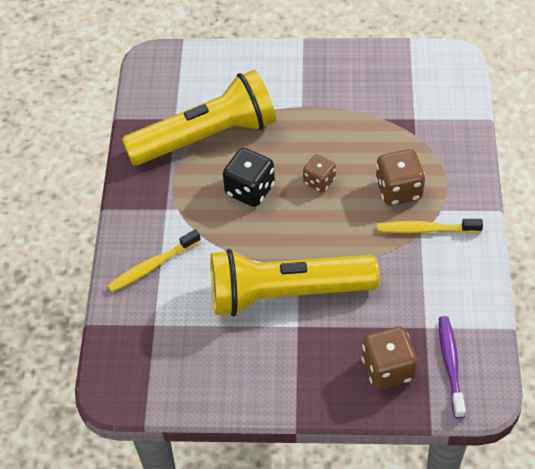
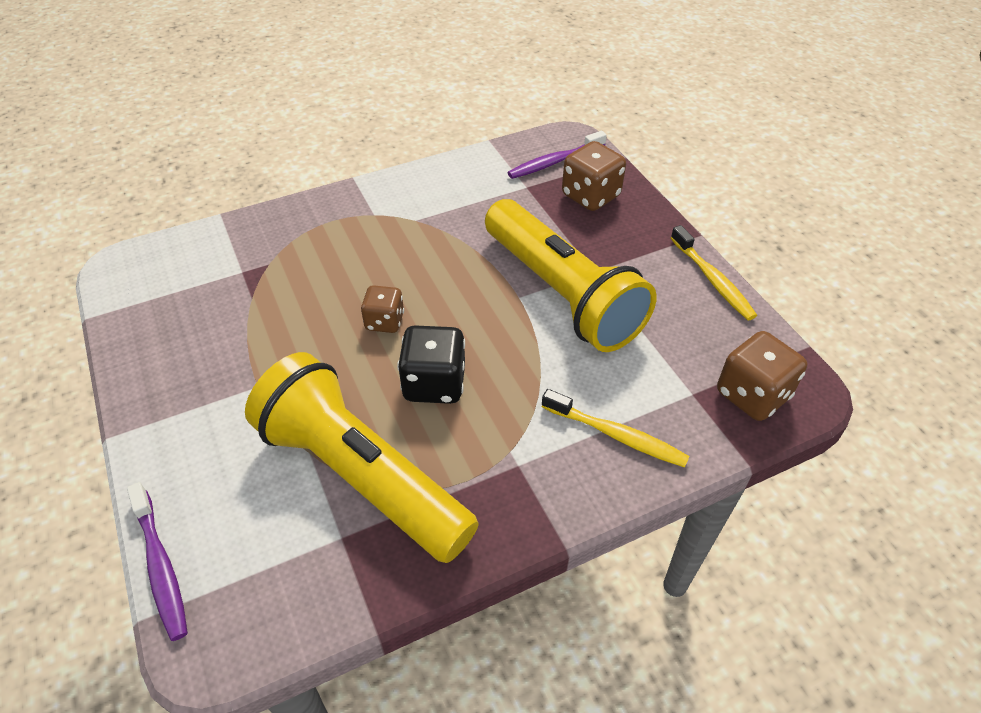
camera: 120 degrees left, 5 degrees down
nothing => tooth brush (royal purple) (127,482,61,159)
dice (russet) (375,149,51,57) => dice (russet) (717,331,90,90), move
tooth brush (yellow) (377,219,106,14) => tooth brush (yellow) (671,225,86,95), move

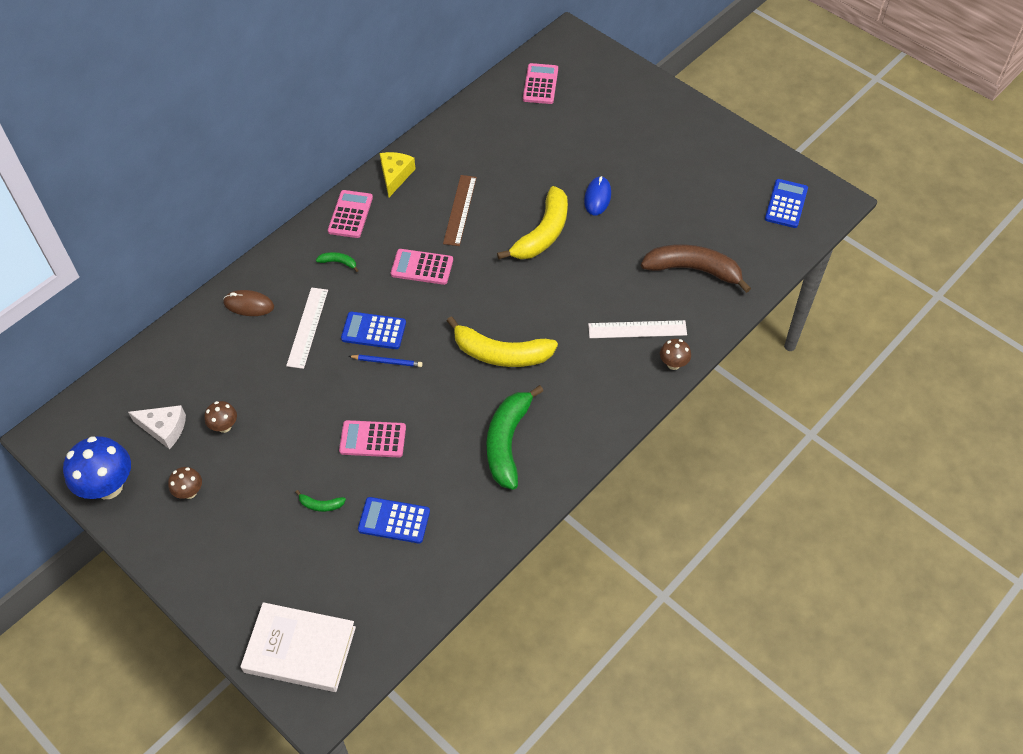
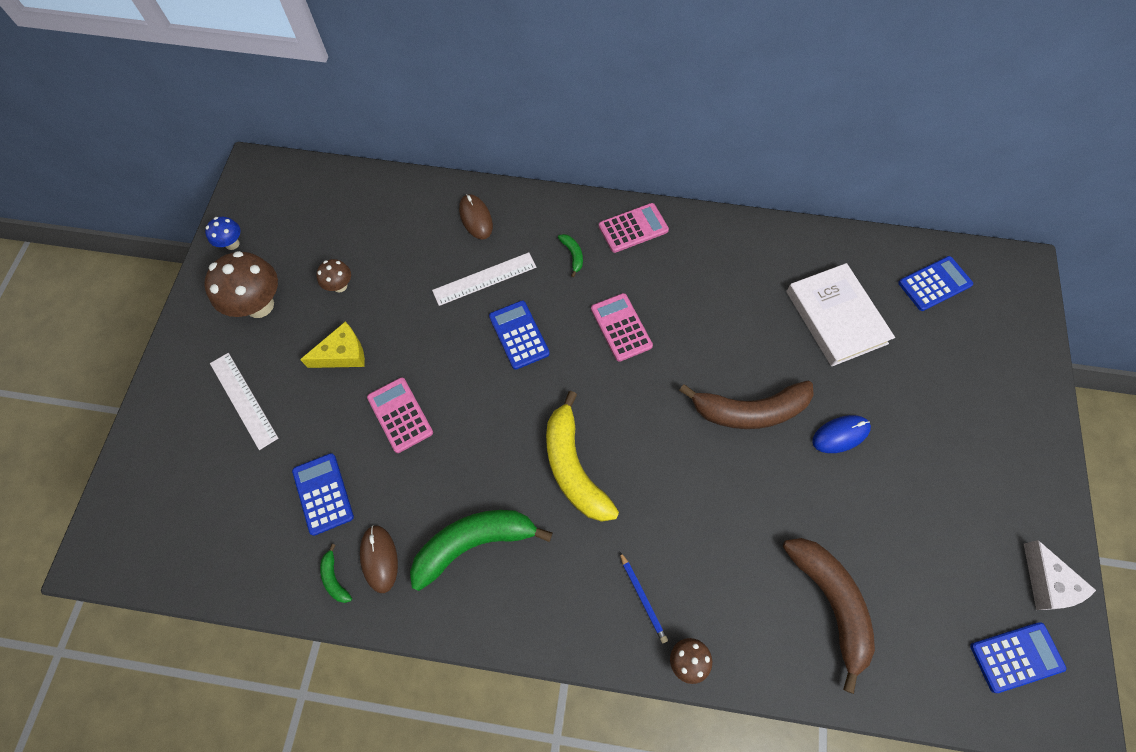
camera: 55 degrees right, 10 degrees up
measuring stick (russet) (443,175,34,71) => nothing
nothing => PC mouse (russet) (360,525,38,68)
cheese wedge (snow-white) (128,405,58,44) => cheese wedge (snow-white) (1024,540,72,70), move
hardcover (snow-white) (240,602,116,90) => hardcover (snow-white) (786,263,109,103), move
toy banana (emerald) (296,490,50,22) => toy banana (emerald) (320,544,32,59), move
pencil (blue) (349,355,74,12) => pencil (blue) (619,551,49,92), move
cheese wedge (yellow) (380,152,36,45) => cheese wedge (yellow) (300,322,65,46), move
measuring stick (snow-white) (588,320,99,18) => measuring stick (snow-white) (210,353,68,97), move
toy banana (yellow) (497,186,71,73) => toy banana (russet) (679,380,135,49)
calculator (rosy) (523,63,35,41) => calculator (blue) (898,256,75,55)
fungus (blue) (63,436,68,63) => fungus (blue) (205,217,35,33), x0.51
fungus (russet) (168,467,34,32) => fungus (russet) (204,251,74,67), x1.95

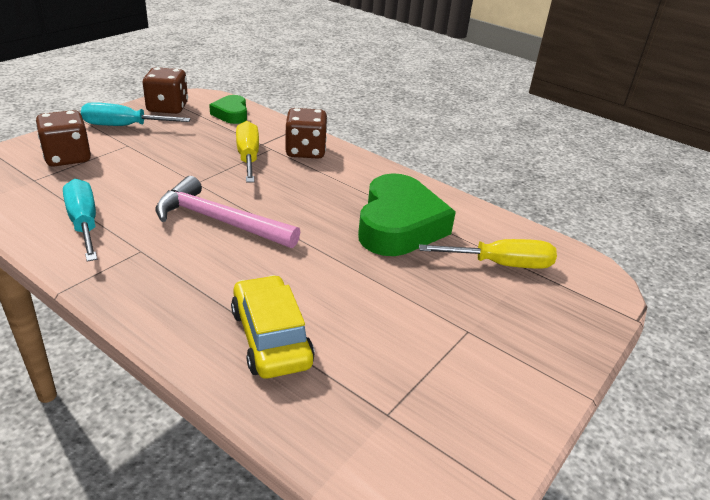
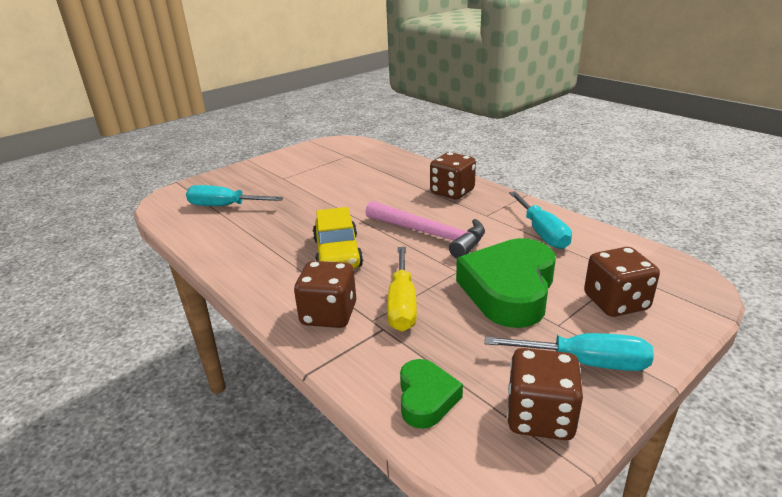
camera: 165 degrees left, 5 degrees down
nothing => dice (russet) (430,152,46,47)
automobile (yellow) (231,275,84,104) => automobile (yellow) (313,207,50,61), move
heart (emerald) (358,173,98,83) => heart (emerald) (456,238,100,90), move
flat screwdriver (yellow) (419,239,138,30) => flat screwdriver (aqua) (186,185,97,21)

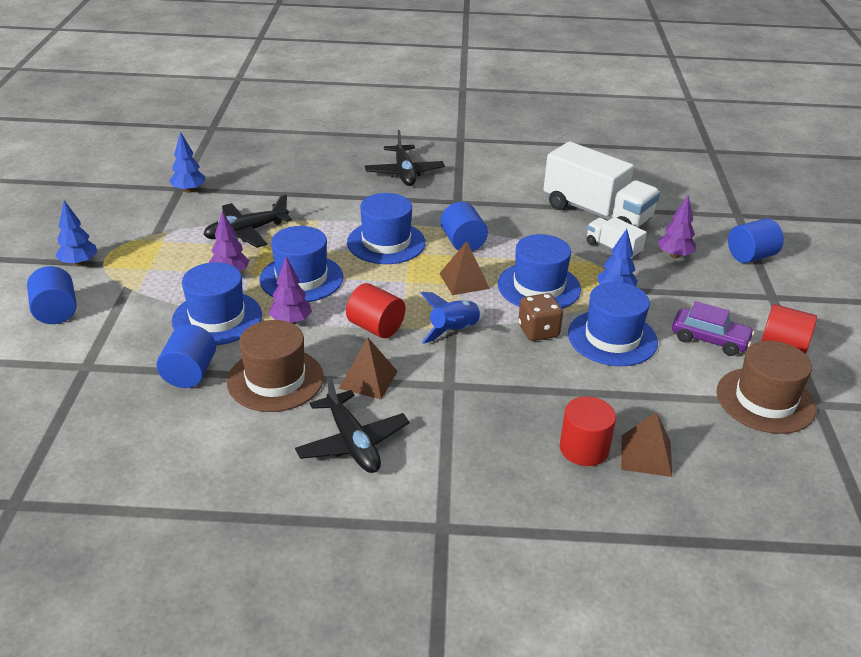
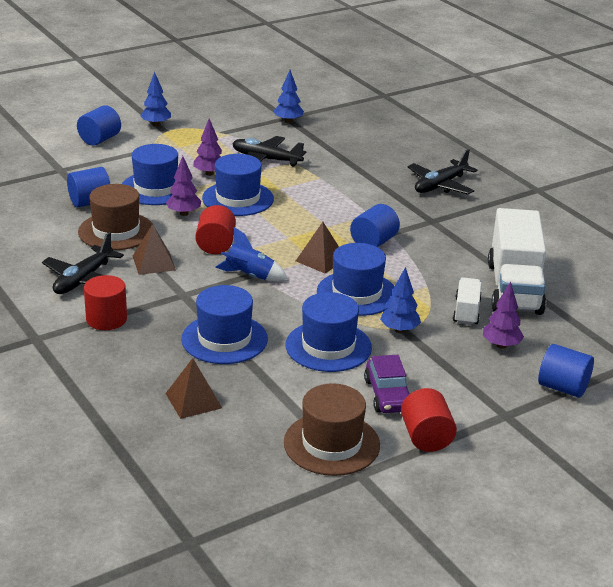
camera: 55 degrees right, 5 degrees down
dice (russet) (518,293,45,48) => nothing
top hat (blue) (347,193,79,71) => top hat (blue) (181,285,87,79), move
cylinder shape (crimson) (560,397,56,69) => cylinder shape (crimson) (84,275,43,55), move

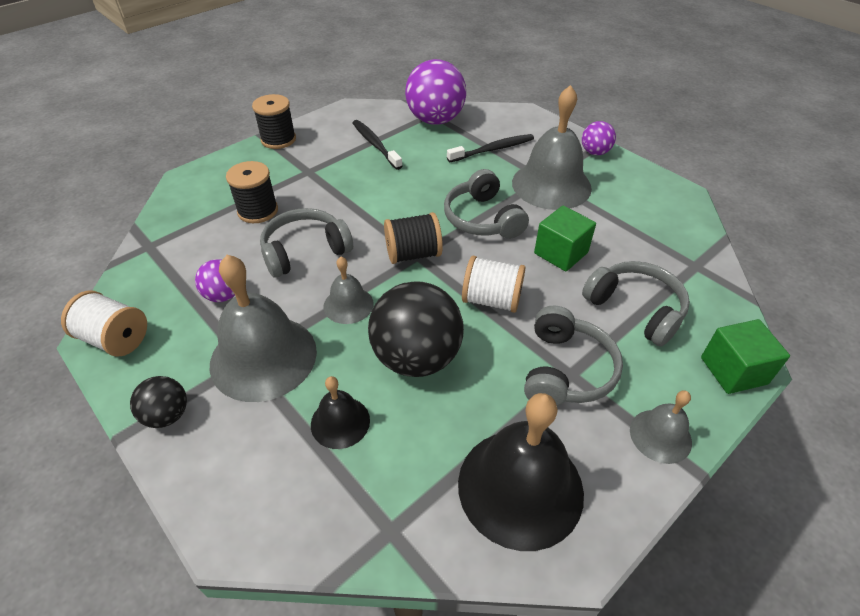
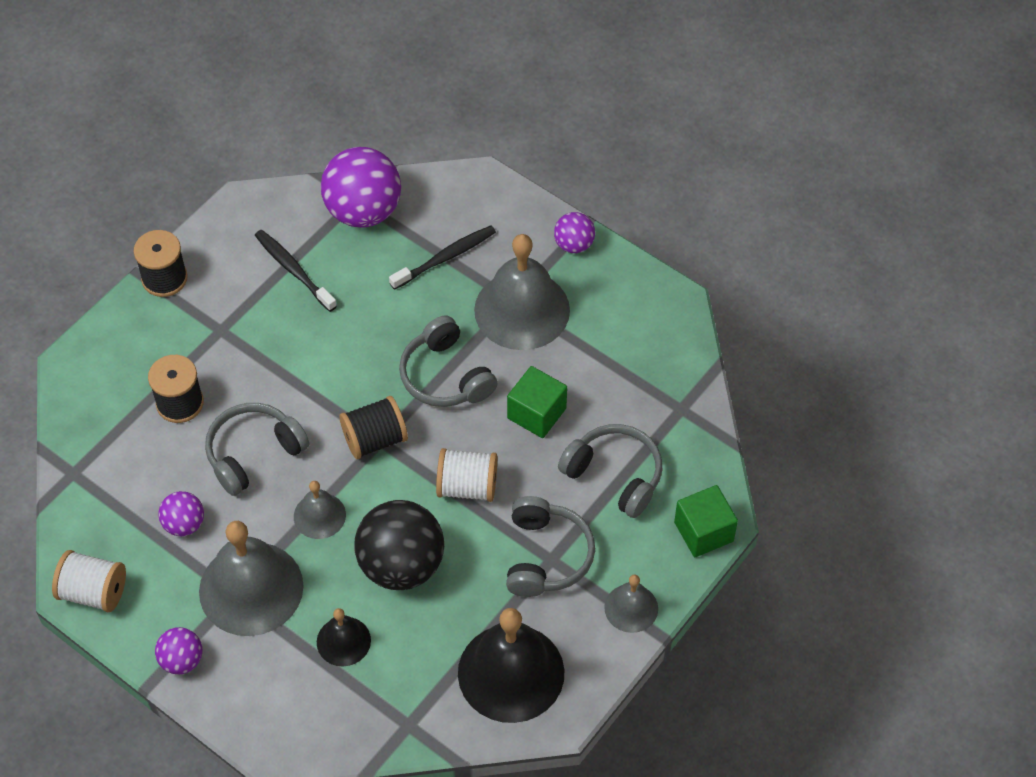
camera: 10 degrees left, 10 degrees up
ball (black) (130,376,57,52) => ball (royal purple) (155,627,47,48)

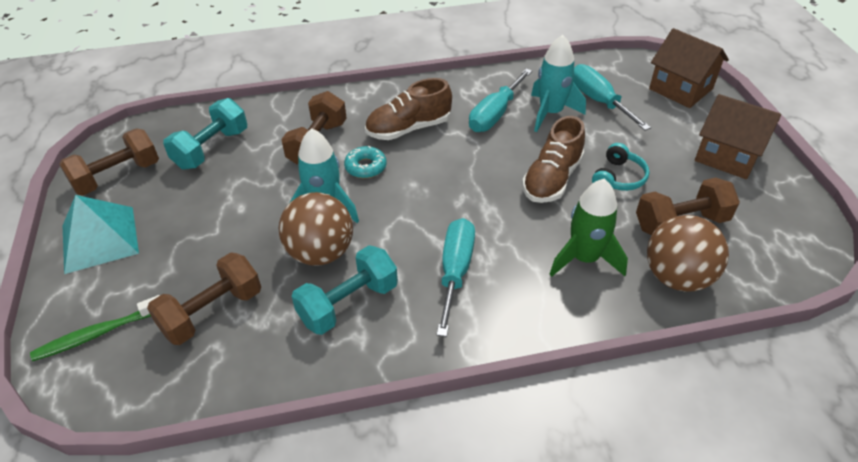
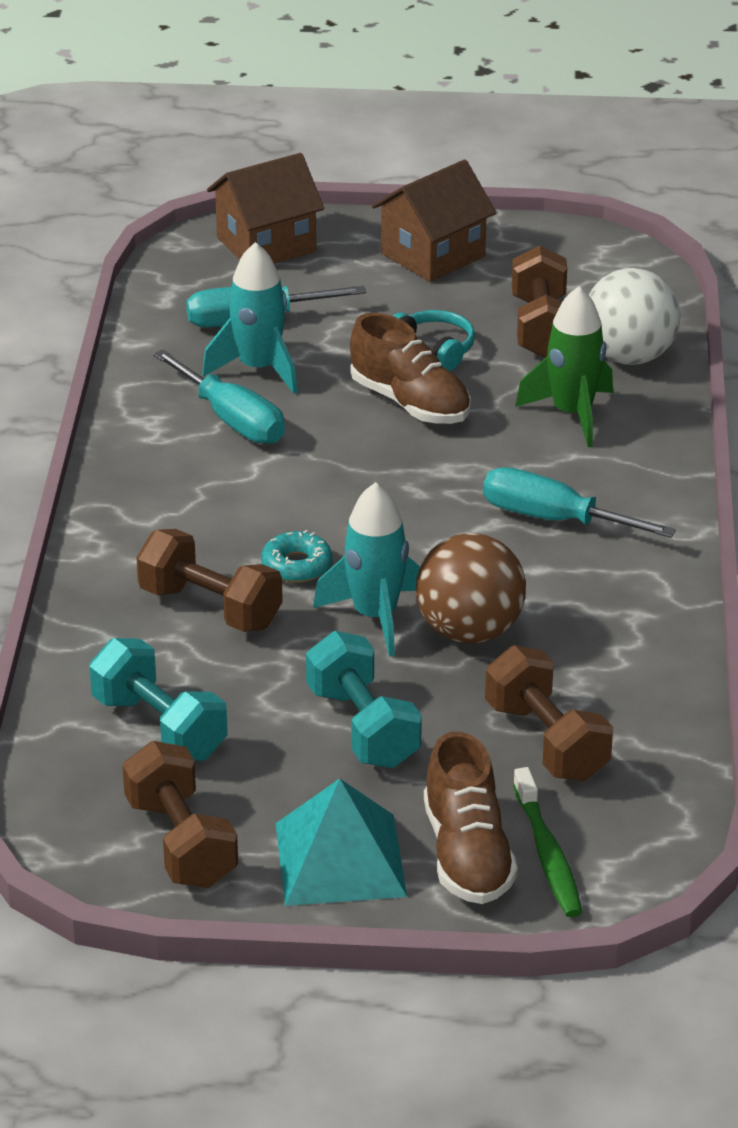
camera: 75 degrees left, 10 degrees down
dumbbell (aqua) (291,245,107,90) => dumbbell (aqua) (306,631,116,137), move
shoe (russet) (365,78,87,62) => shoe (russet) (424,731,94,173), move
ball (russet) (647,215,82,77) => ball (snow-white) (589,268,91,97)

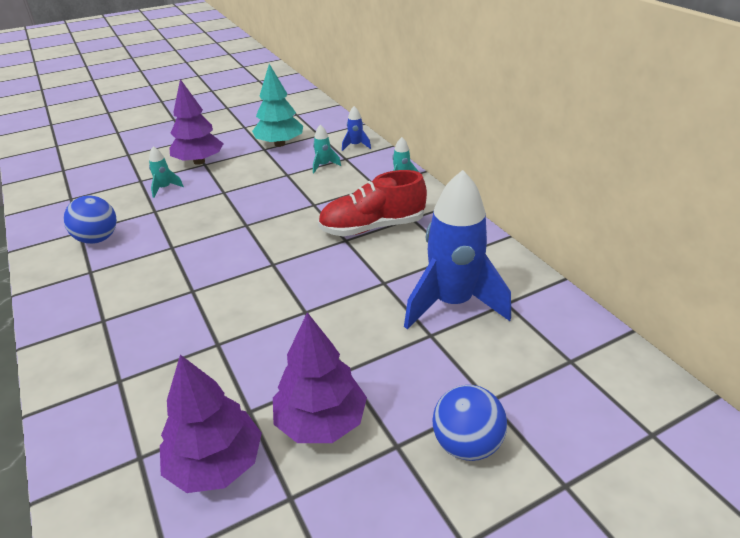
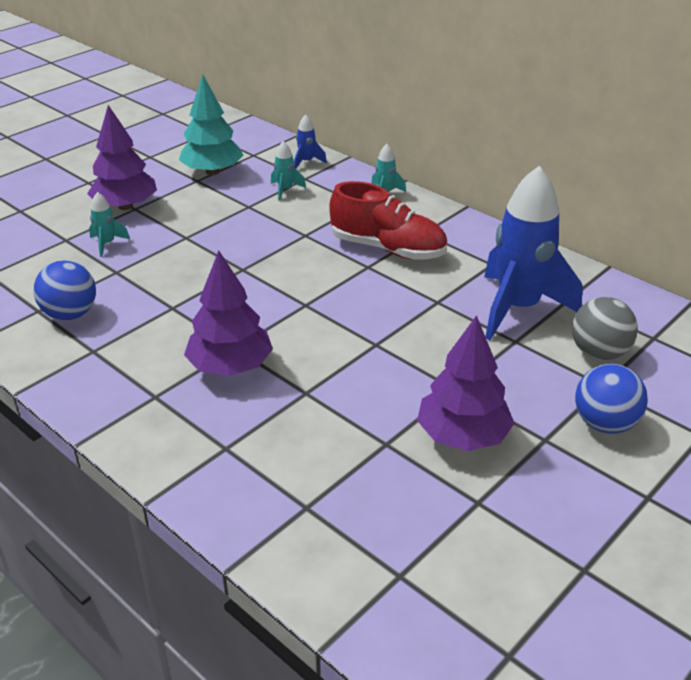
camera: 20 degrees left, 0 degrees up
nothing => ball (ash-grey) (572,297,66,63)
tree (royal purple) (160,355,102,138) => tree (royal purple) (184,250,89,126), move
shoe (crimson) (318,170,109,66) => shoe (crimson) (329,181,118,79), 120 degrees counterclockwise

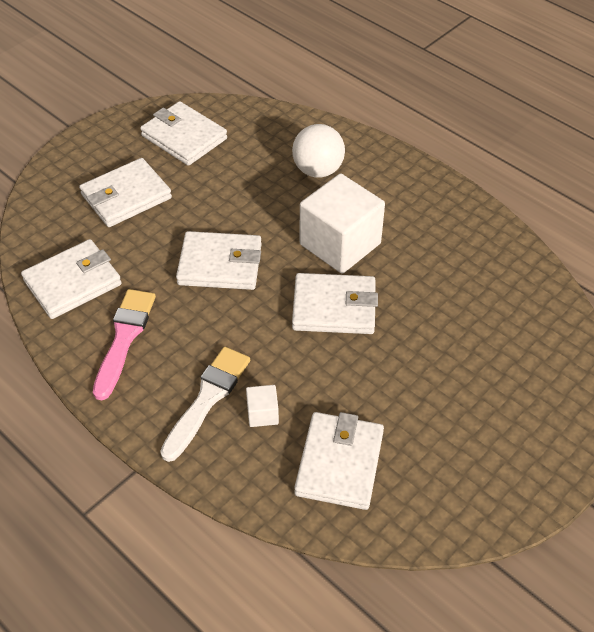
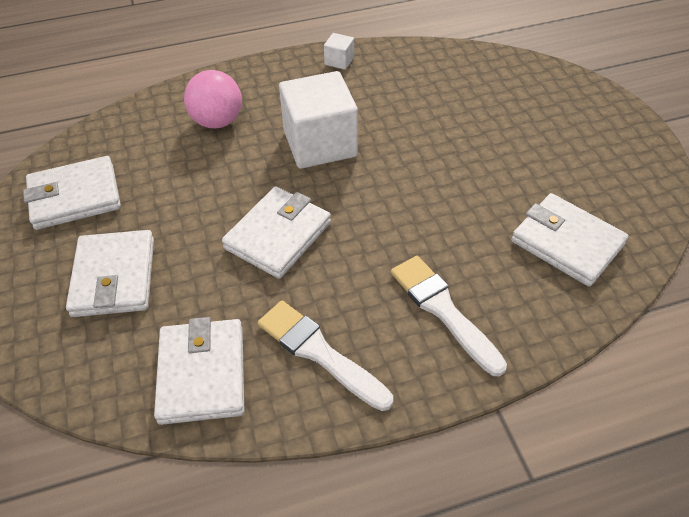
camera: 60 degrees left, 0 degrees up
billfold (snow-white) (292,273,86,61) => nothing
cube (snow-white) (246,385,33,42) => cube (snow-white) (324,33,30,37), move
paintbrush (rosy) (93,289,63,111) => paintbrush (snow-white) (258,301,135,110)
ball (snow-white) (292,124,53,53) => ball (rosy) (184,70,58,58)

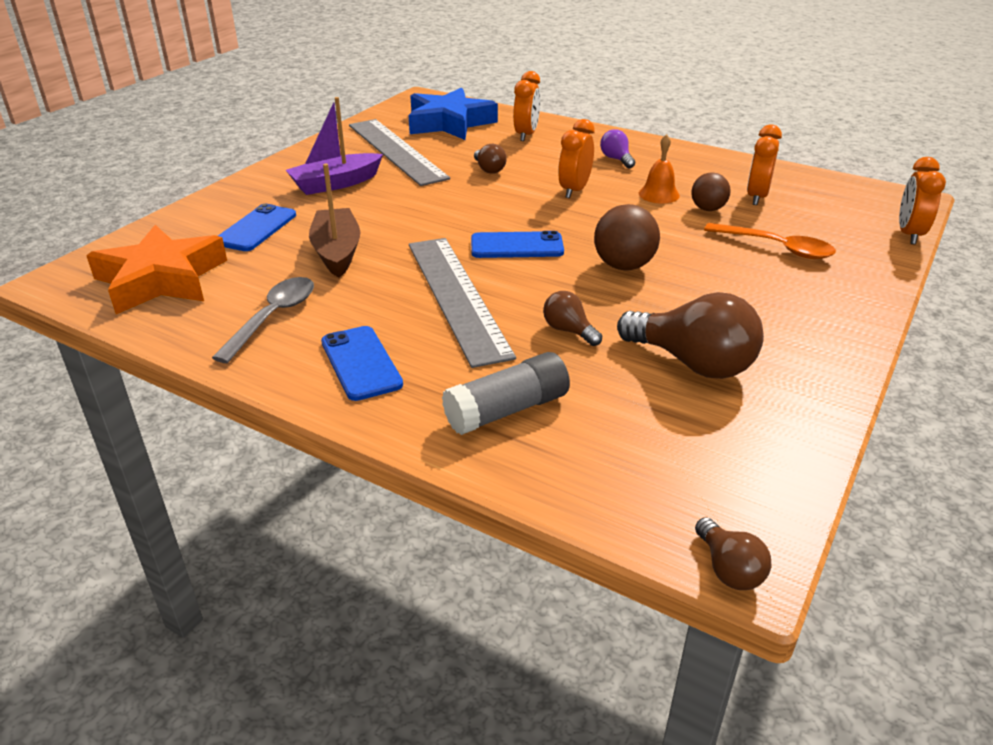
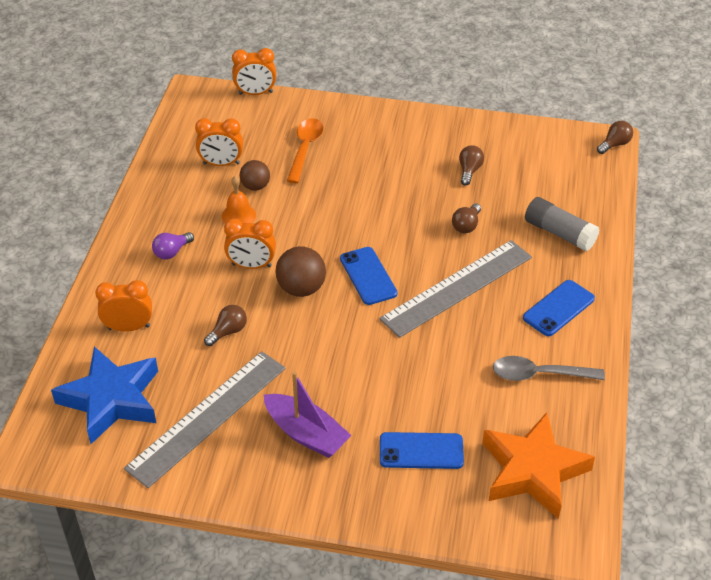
camera: 110 degrees left, 10 degrees up
boat (russet) (309,164,51,113) => nothing
ball (russet) (594,204,66,66) => ball (russet) (275,246,51,51), move
light bulb (russet) (617,292,147,87) => light bulb (russet) (459,145,25,41), x0.50

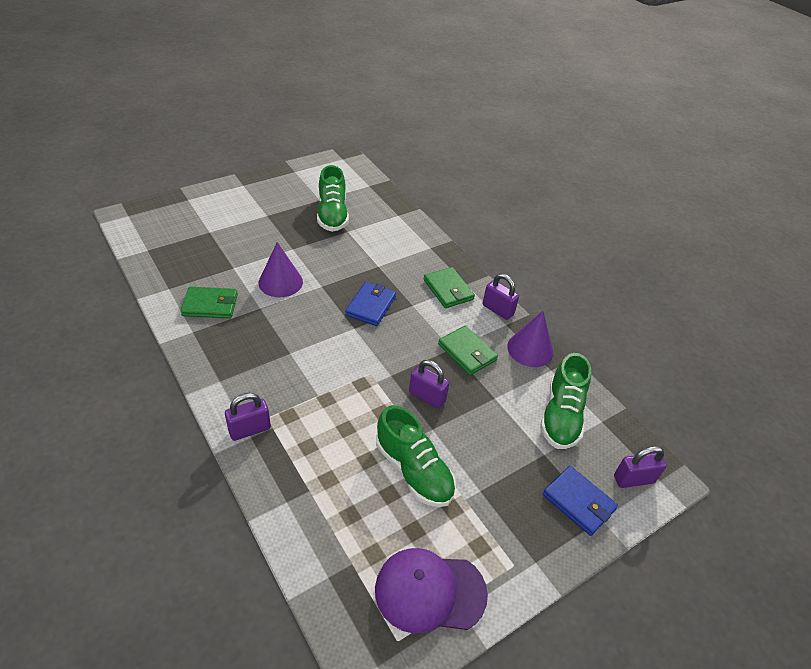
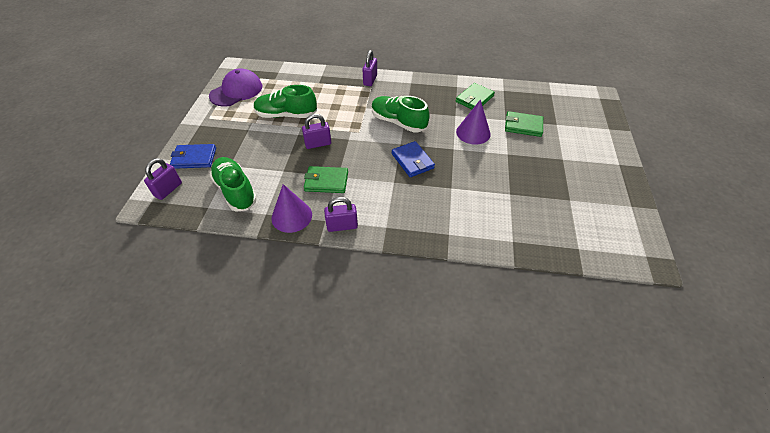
camera: 135 degrees right, 5 degrees up
shoe (emerald) (317,165,32,67) => shoe (emerald) (372,96,58,37), move
billfold (emerald) (424,267,51,41) => billfold (emerald) (505,111,38,26), move

